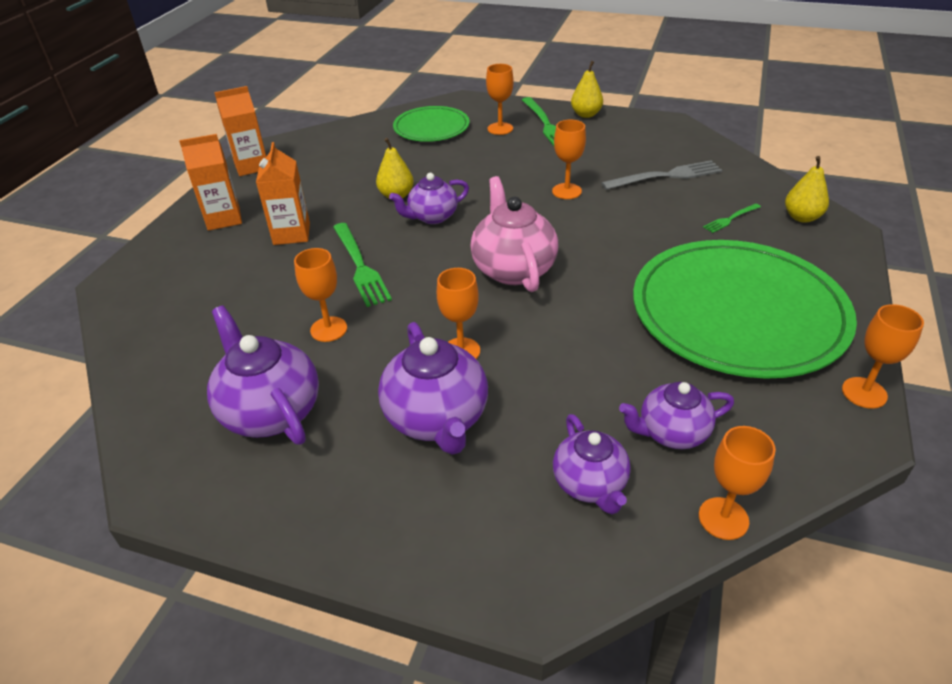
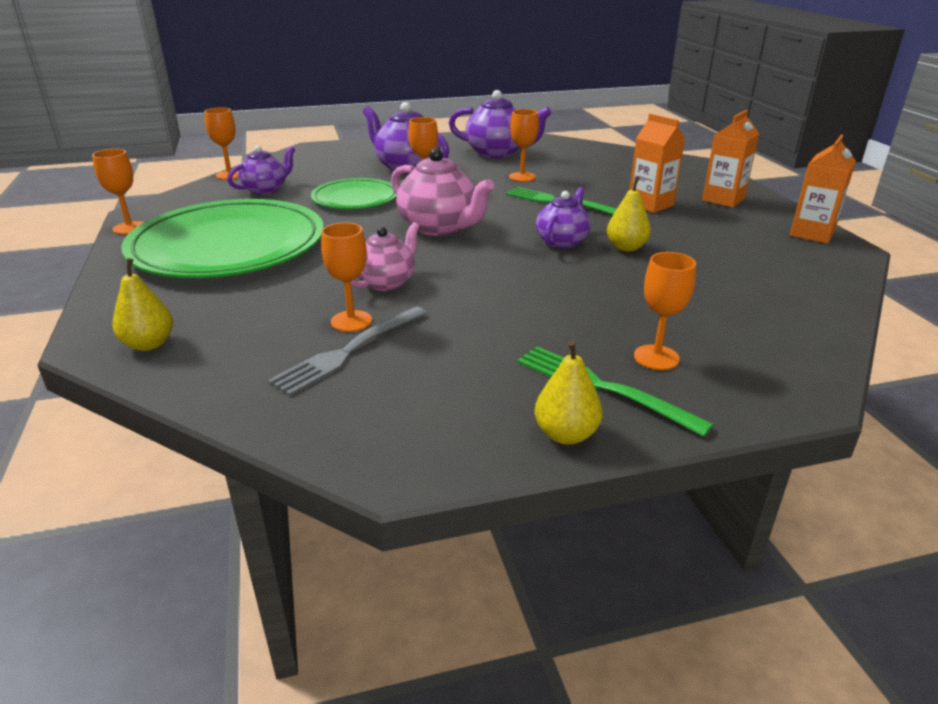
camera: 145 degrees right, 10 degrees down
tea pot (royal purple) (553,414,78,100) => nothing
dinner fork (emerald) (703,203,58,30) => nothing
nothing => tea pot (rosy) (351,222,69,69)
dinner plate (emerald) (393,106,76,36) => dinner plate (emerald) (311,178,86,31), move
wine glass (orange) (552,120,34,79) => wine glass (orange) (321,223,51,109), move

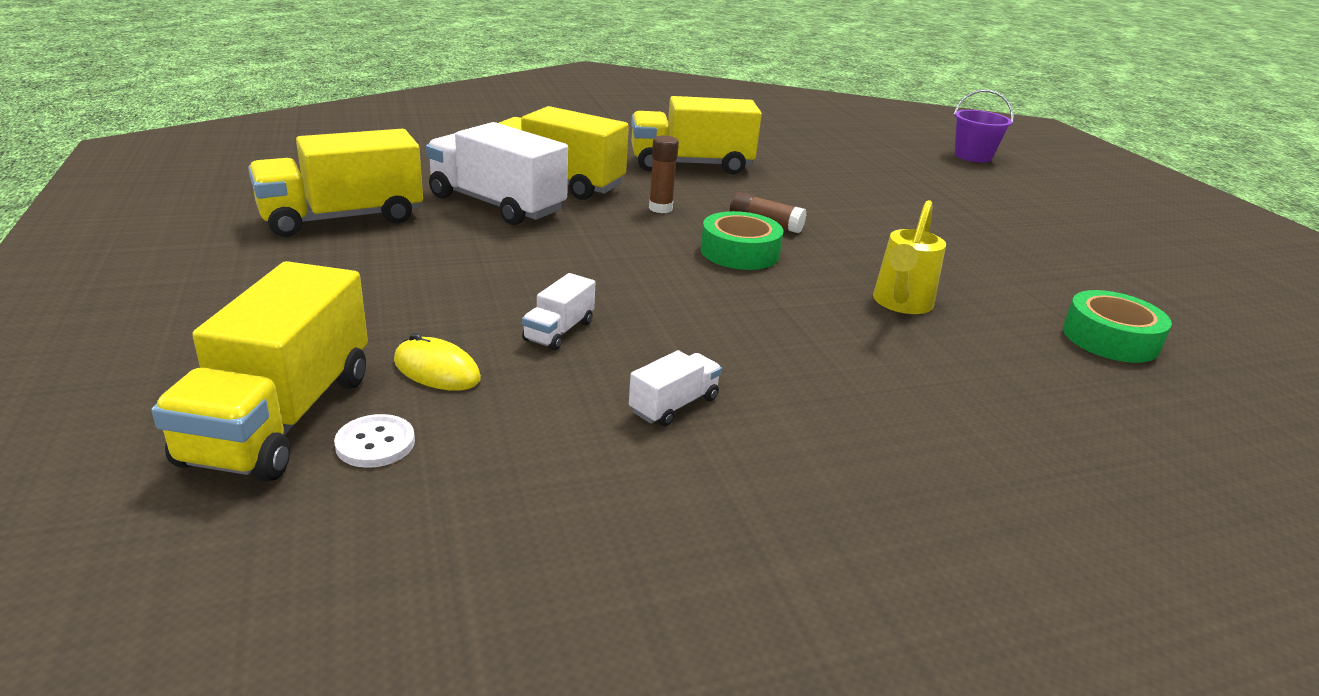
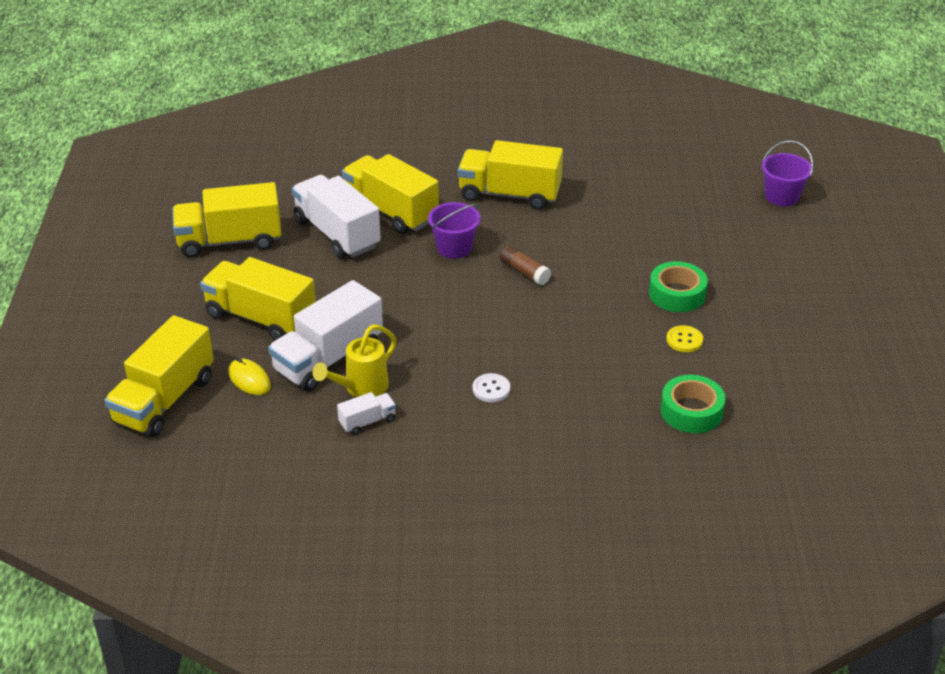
camera: 20 degrees right, 10 degrees up
nothing => lorry (yellow) (200,257,116,83)
nothing => shirt button (yellow) (666,325,37,27)
shirt button (snow-white) (334,414,81,54) => shirt button (snow-white) (473,373,37,29), move
roll of tape (emerald) (701,211,82,59) => roll of tape (emerald) (649,261,59,51), move
watering pot (yellow) (873,200,73,114) => watering pot (yellow) (312,325,84,72), move
stick of glue (russet) (649,135,30,78) => pail (royal purple) (428,202,53,57)
lorry (snow-white) (522,273,73,77) => lorry (snow-white) (268,280,115,112), x2.18

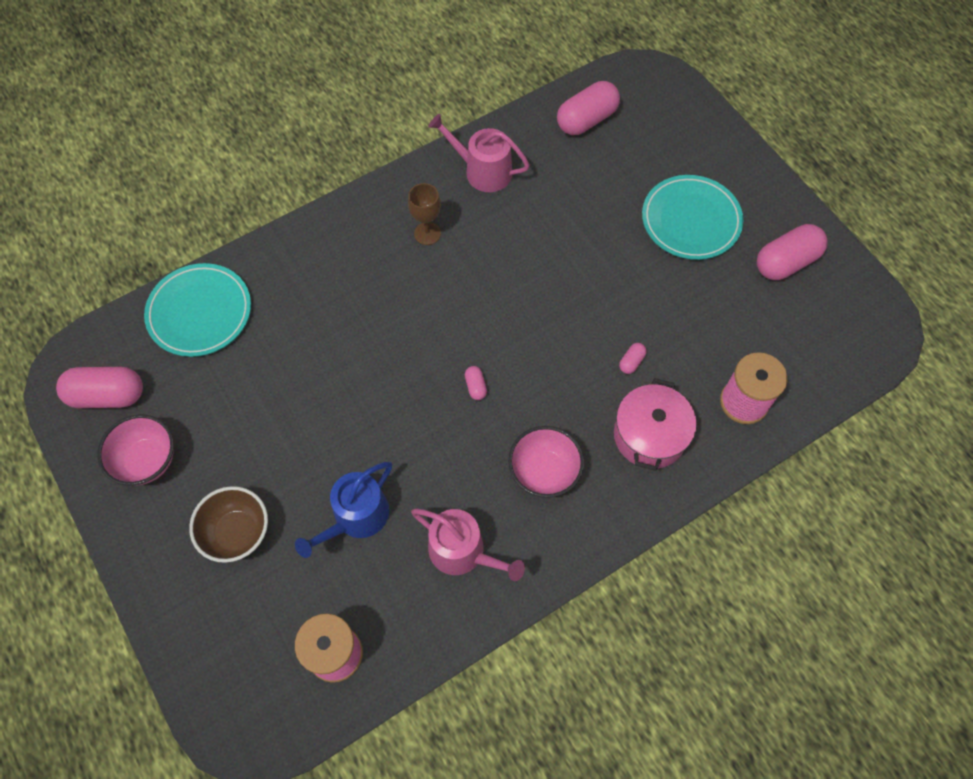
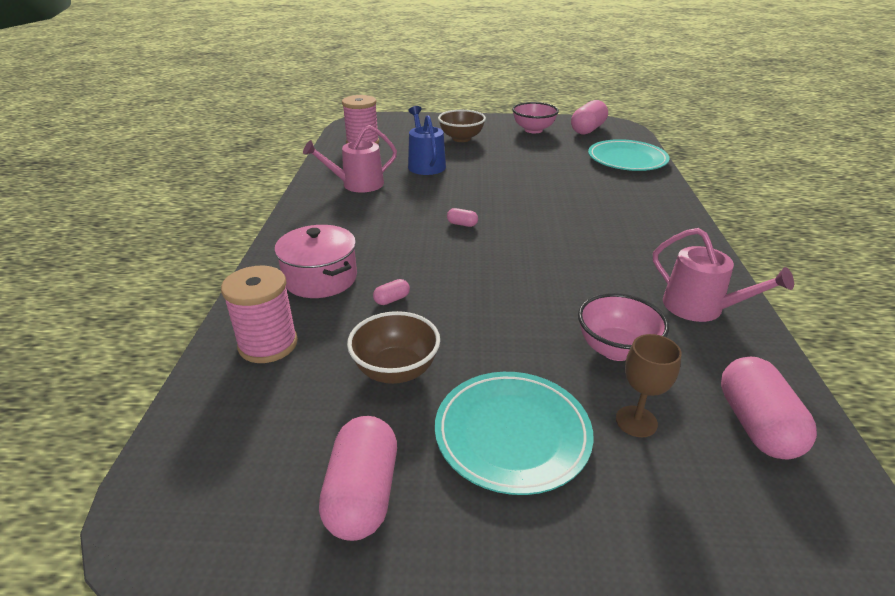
camera: 125 degrees right, 30 degrees down
nothing => deep dish (russet) (347,311,93,73)
wine glass (russet) (408,183,33,62) => wine glass (russet) (616,334,66,103), move
deep dish (rosy) (508,426,76,72) => deep dish (rosy) (578,293,91,68), move
watering pot (rosy) (428,114,101,78) => watering pot (rosy) (653,228,141,94), 75 degrees clockwise
pill (rosy) (619,343,28,31) => pill (rosy) (373,279,37,26), 75 degrees clockwise

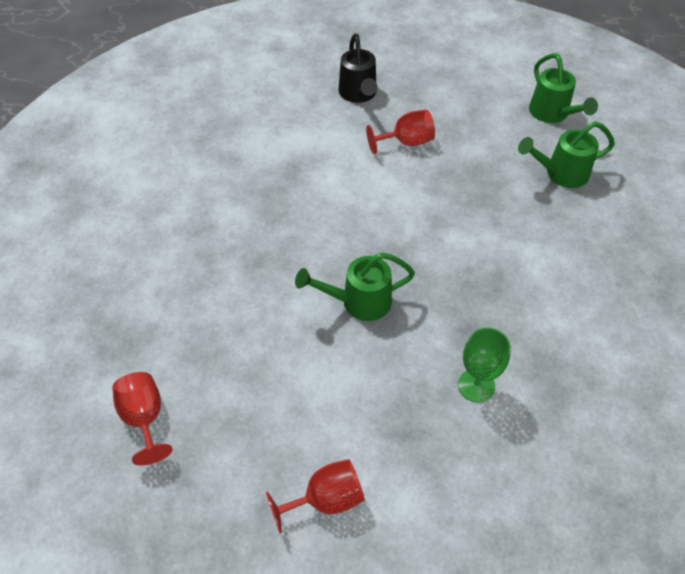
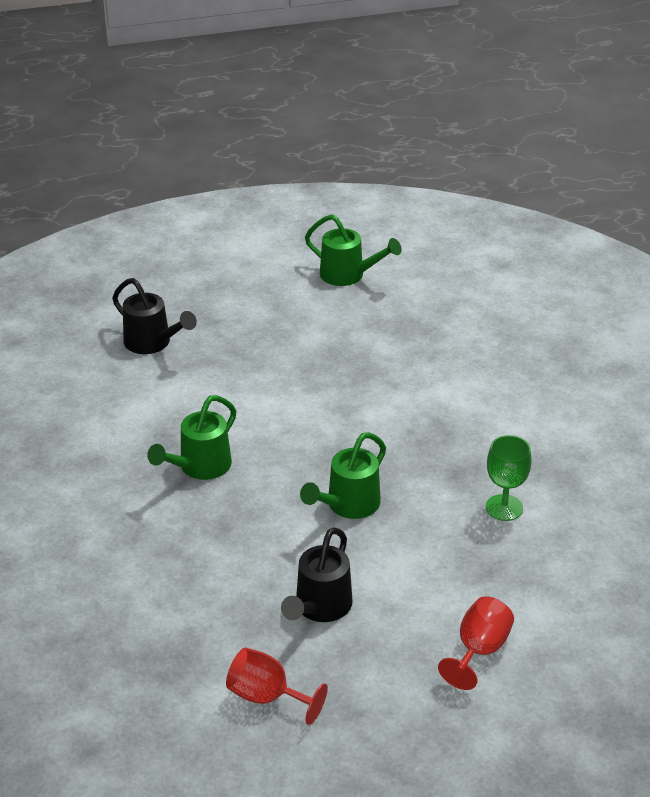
camera: 40 degrees left, 15 degrees down
wine glass (crimson) (366,110,69,44) => nothing
nothing => watering pot (black) (281,527,71,95)
watering pot (emerald) (518,121,97,67) => watering pot (emerald) (147,395,89,85), move

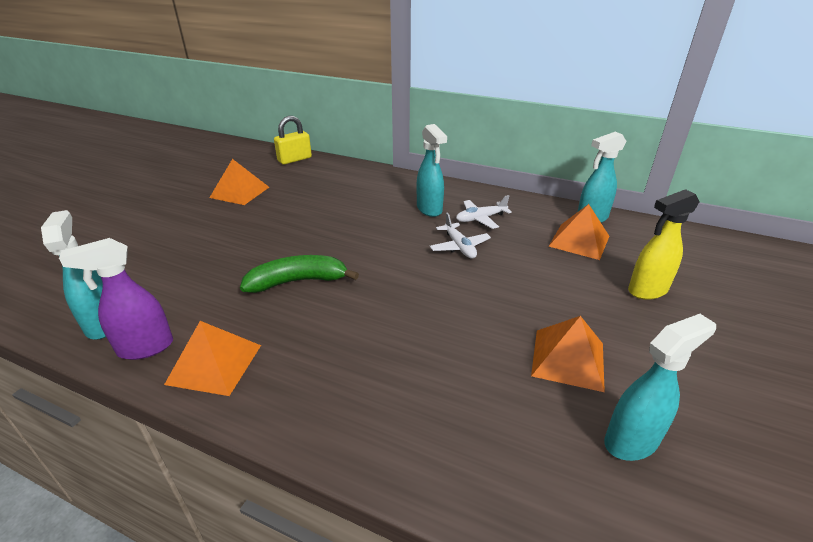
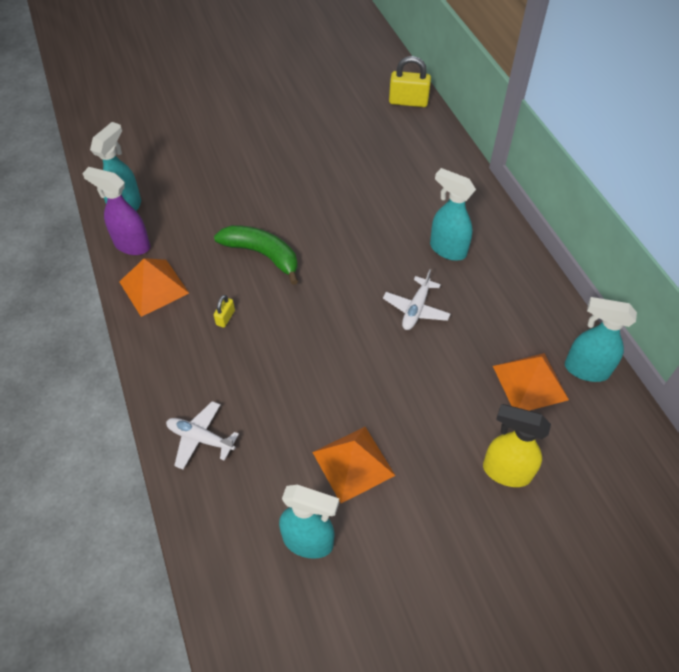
camera: 45 degrees right, 20 degrees up
pyramid shape (orange) (209,159,60,46) => nothing
nothing => padlock (yellow) (214,295,21,33)
toy plane (snow-white) (456,195,56,34) => toy plane (snow-white) (166,401,73,68), move
spray cleaner (aqua) (417,124,30,93) => spray cleaner (aqua) (430,168,46,93), 105 degrees clockwise

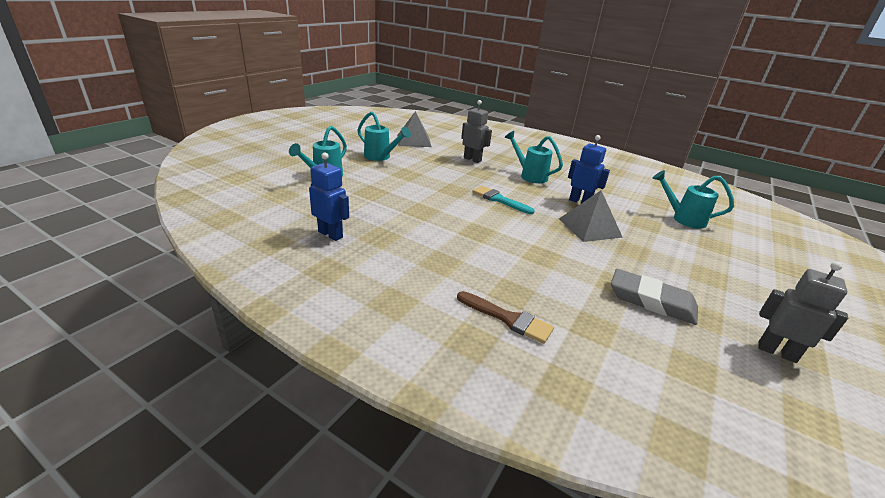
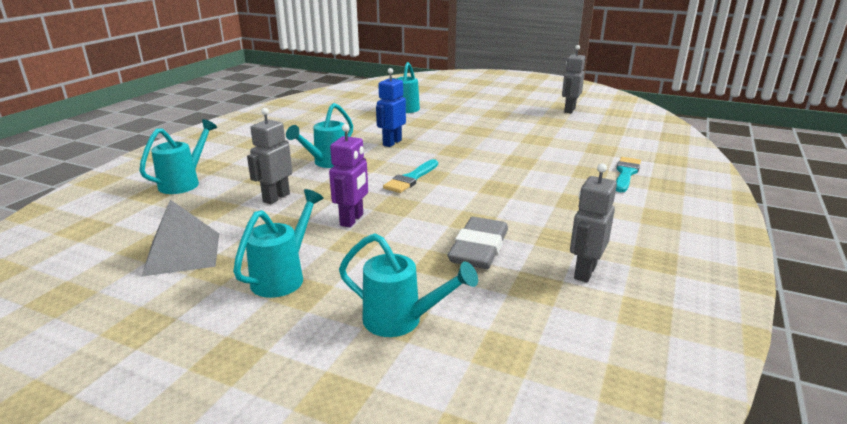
camera: 95 degrees left, 5 degrees down
pyramid shape (ash-grey) (559,191,64,51) => nothing
nothing => watering pot (aqua) (139,119,78,75)
nothing => toy robot (royal purple) (329,124,39,103)
eraser (ash-grey) (611,269,87,56) => eraser (ash-grey) (448,217,60,52), move
toy robot (blue) (309,152,40,89) => toy robot (ash-grey) (570,163,47,119)
paintbrush (russet) (457,291,97,53) => paintbrush (aqua) (616,157,25,36)

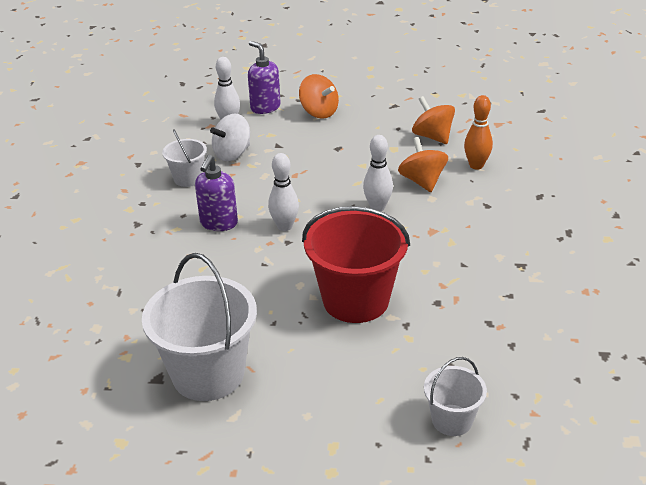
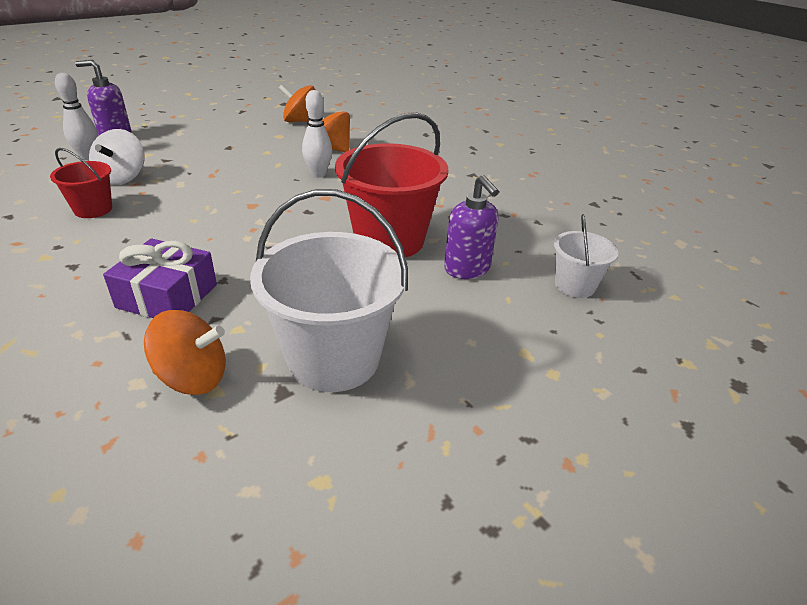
camera: 45 degrees left, 0 degrees up
bowling pin (snow-white) (268,153,31,78) => nothing
bowling pin (orange) (464,95,29,75) => nothing
nothing => present (royal purple) (103,238,114,80)
pump bottle (royal purple) (195,155,43,76) => pump bottle (royal purple) (444,175,55,104), move
toy top (orange) (299,74,40,45) => toy top (orange) (144,310,82,85), move
pail (snow-white) (162,130,45,57) => pail (crimson) (50,148,62,70)

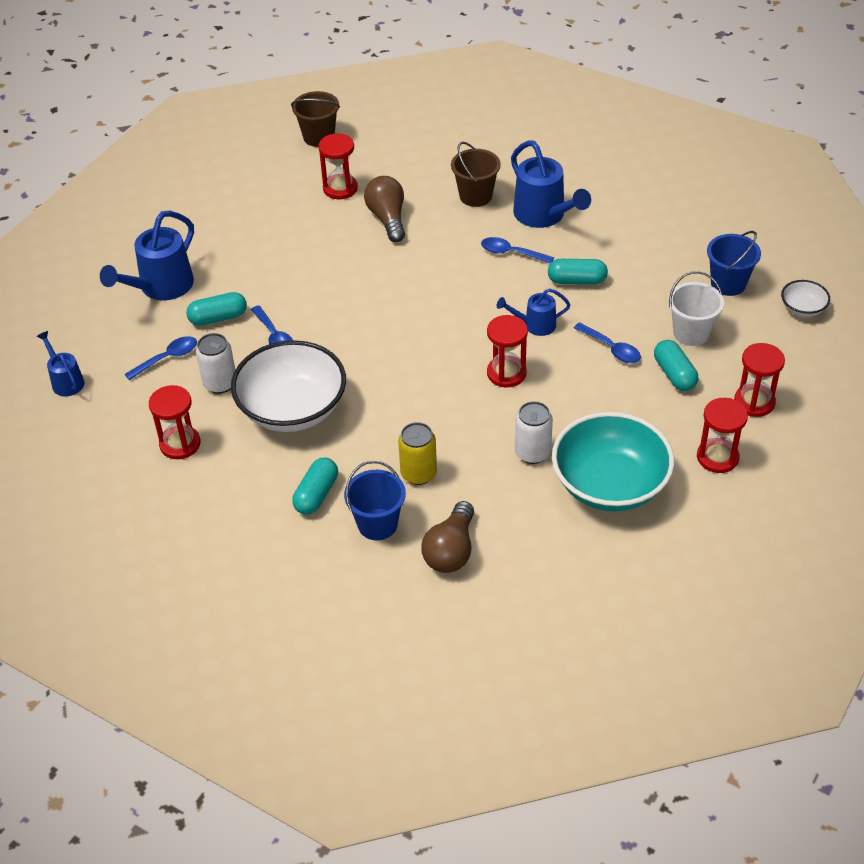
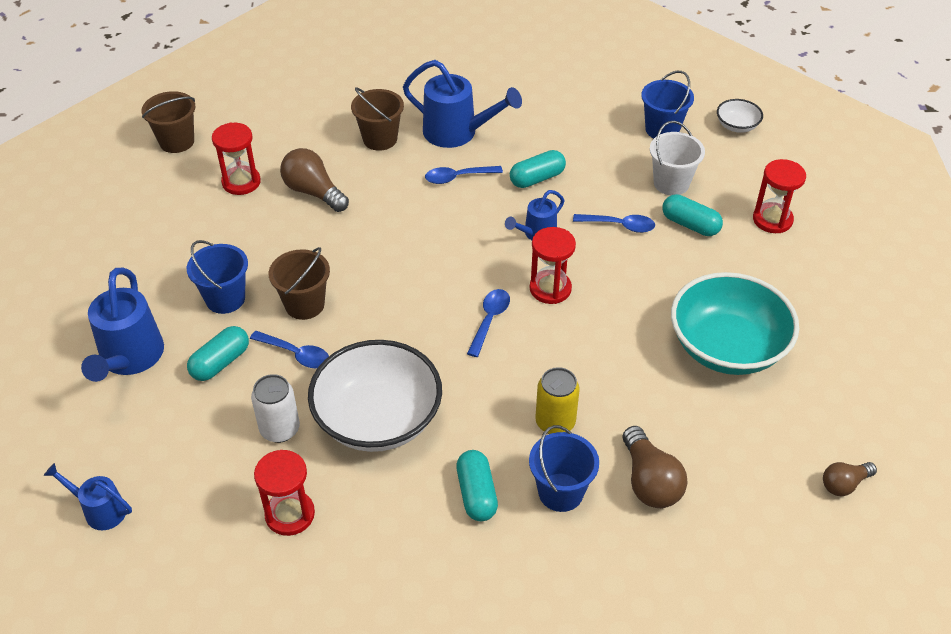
camera: 35 degrees left, 0 degrees up
can (snow-white) (515,401,38,63) => nothing
hourglass (crimson) (697,398,51,75) => nothing
nothing => pail (blue) (187,240,61,74)
nothing => pail (russet) (269,247,61,73)
nothing => light bulb (russet) (823,462,54,34)
tablespoon (blue) (125,336,72,44) => tablespoon (blue) (467,289,43,68), move

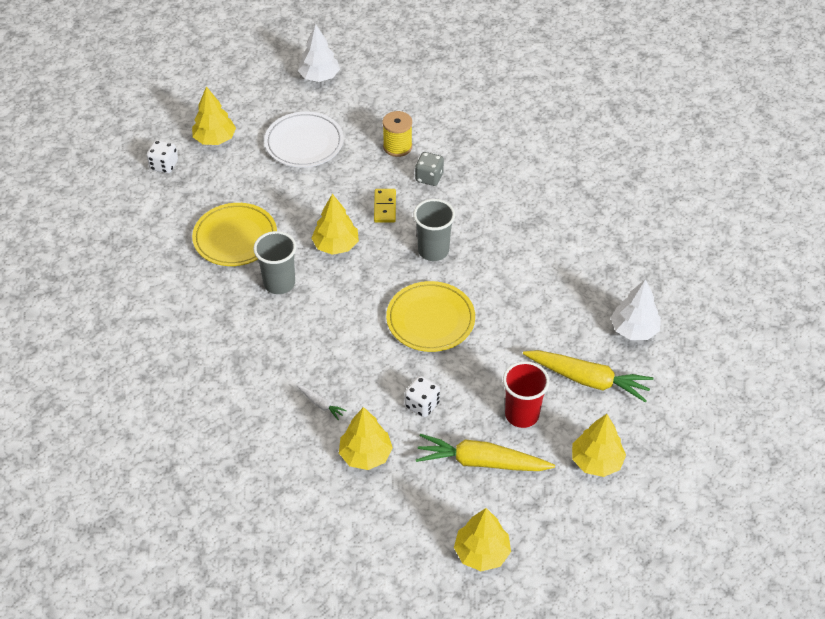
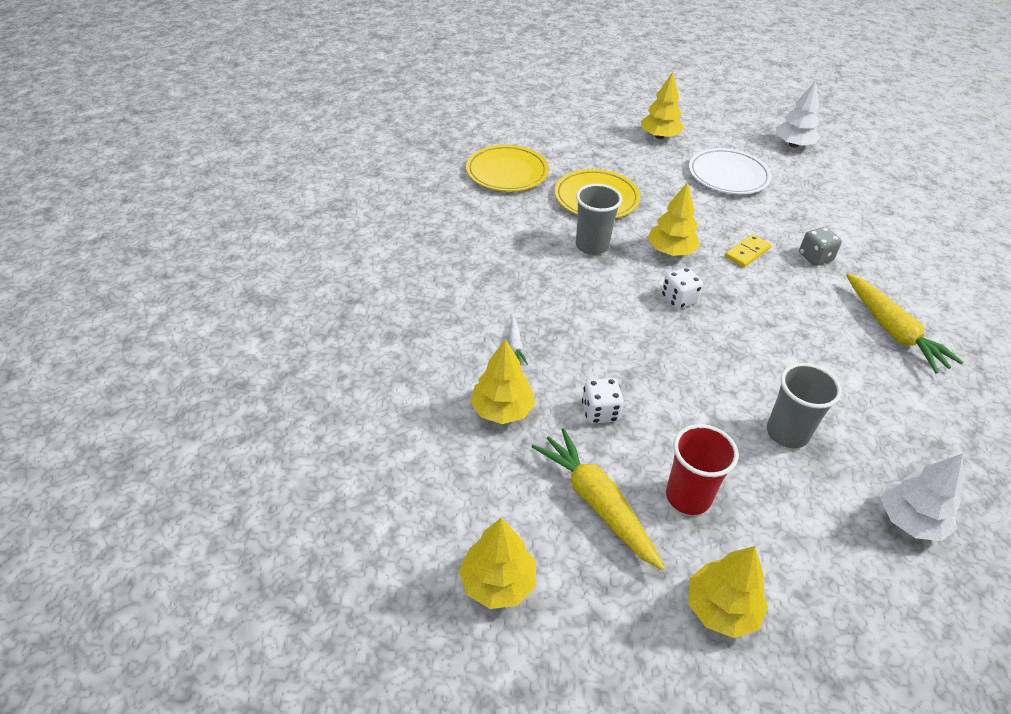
camera: 45 degrees right, 5 degrees down
spool (yellow) (383,111,29,46) => nothing
dice (snow-white) (147,140,31,33) => dice (snow-white) (661,267,42,42), move
dinner plate (yellow) (386,281,89,71) => dinner plate (yellow) (466,145,83,46), move
tumbler (ash-grey) (413,199,42,62) => tumbler (ash-grey) (767,363,75,85), move
carrot (yellow) (523,350,131,53) => carrot (yellow) (846,274,118,99), move

